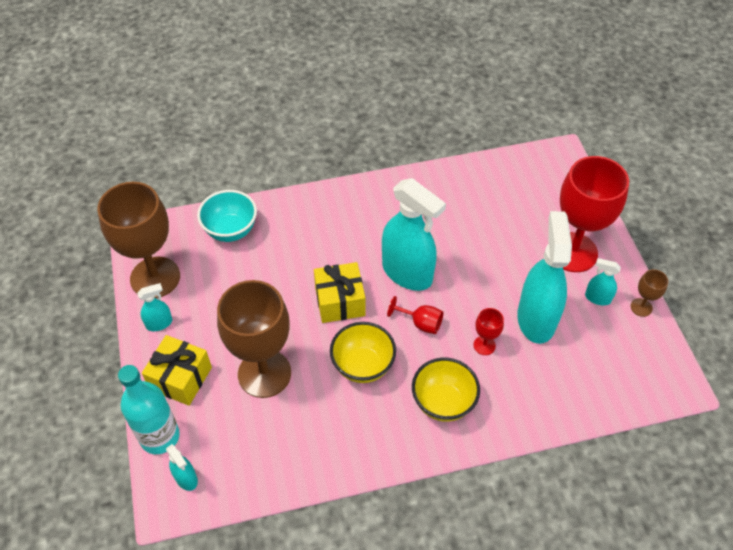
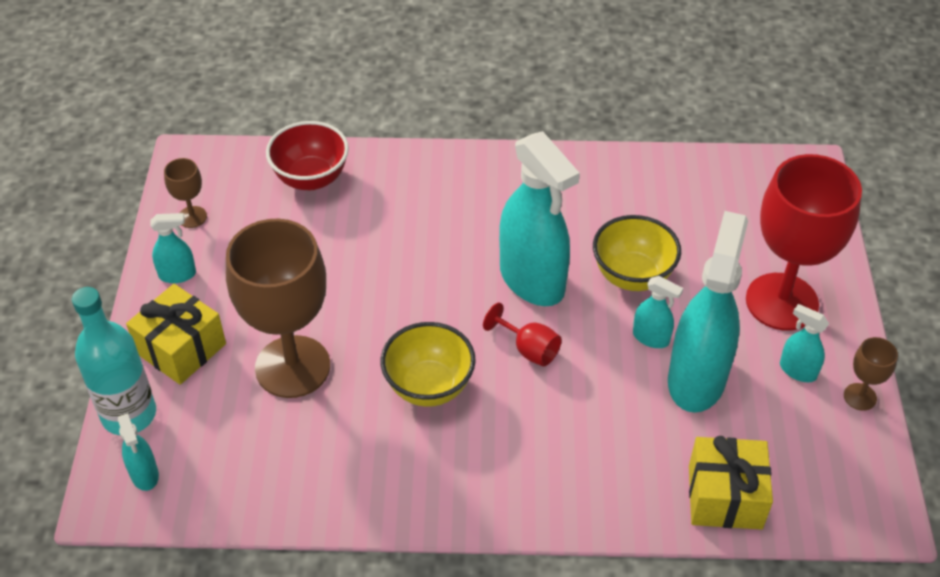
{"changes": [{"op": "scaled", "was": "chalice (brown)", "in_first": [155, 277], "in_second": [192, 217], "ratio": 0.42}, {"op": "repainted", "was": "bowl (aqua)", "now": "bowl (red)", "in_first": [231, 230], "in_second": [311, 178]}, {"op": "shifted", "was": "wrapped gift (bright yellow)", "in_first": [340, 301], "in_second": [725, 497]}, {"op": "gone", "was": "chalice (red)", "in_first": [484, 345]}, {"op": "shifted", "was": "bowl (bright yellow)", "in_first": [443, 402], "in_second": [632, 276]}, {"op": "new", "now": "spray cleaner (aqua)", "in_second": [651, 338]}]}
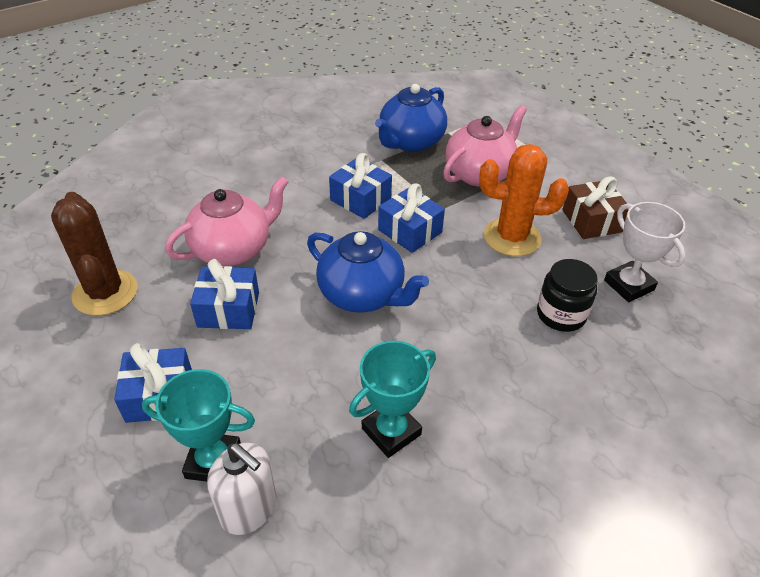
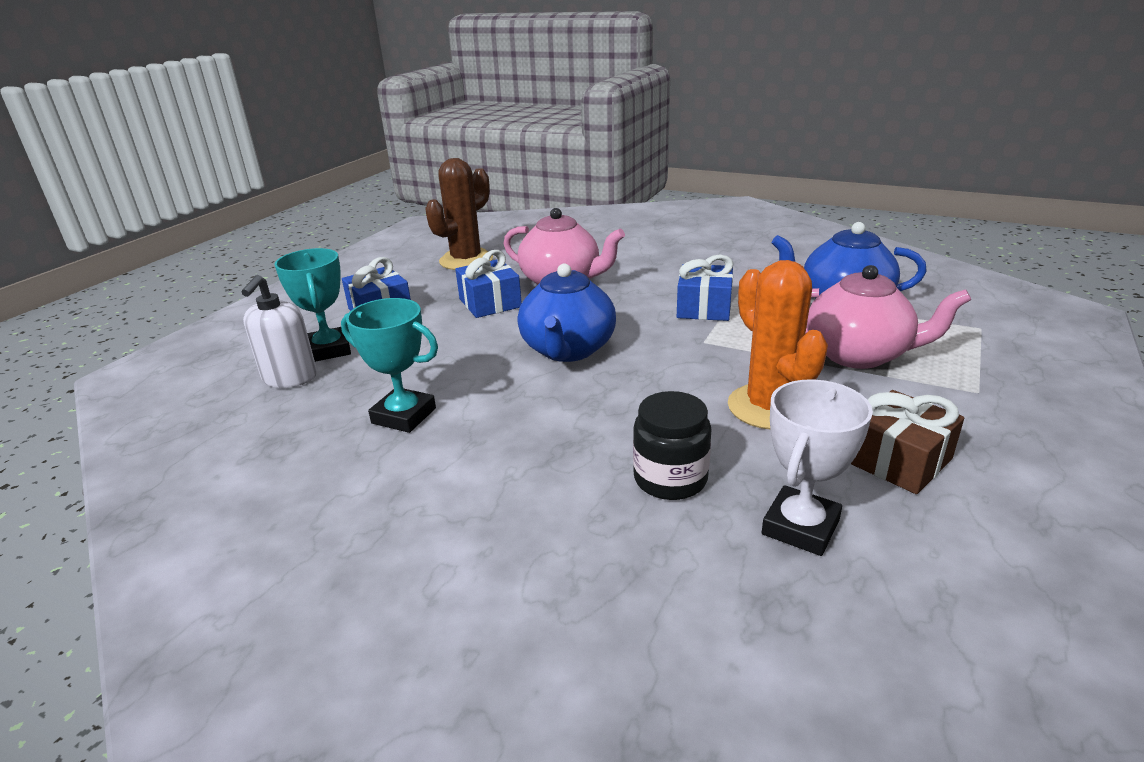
{"changes": [{"op": "gone", "was": "wrapped gift (cobalt)", "in_first": [410, 231]}]}
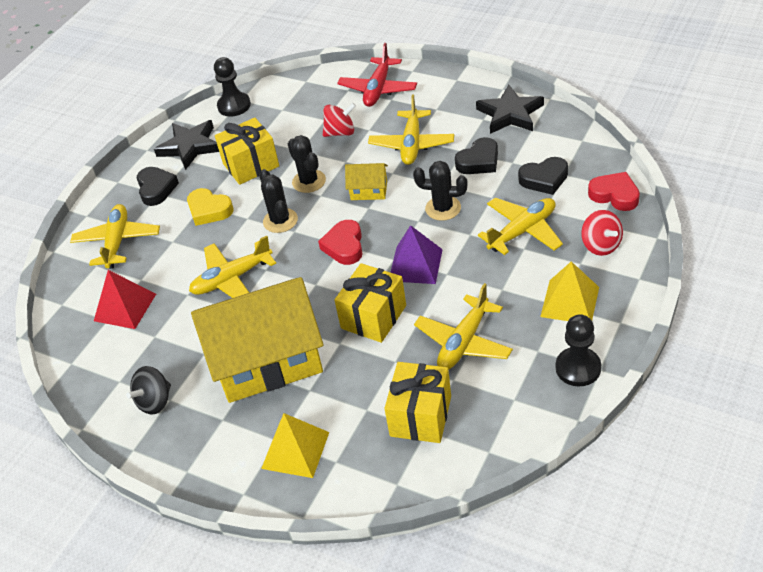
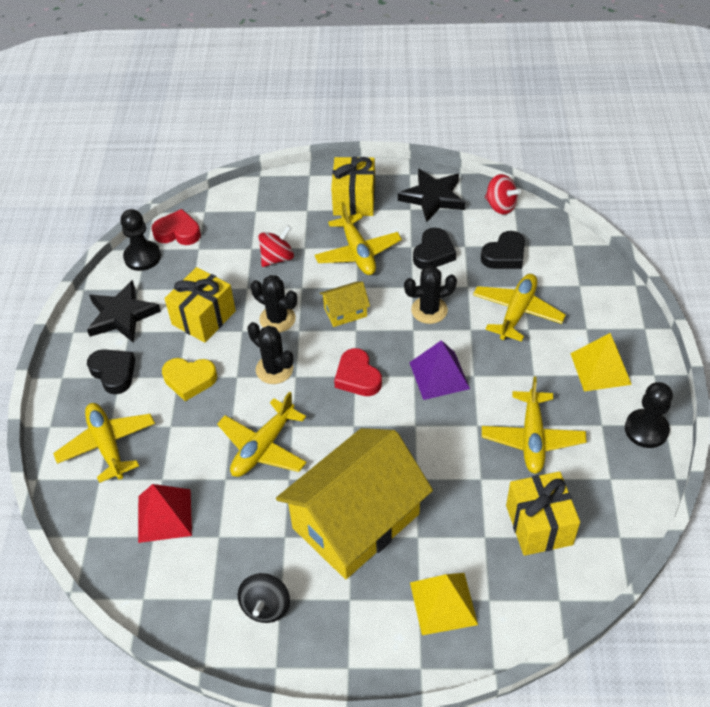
{"changes": [{"op": "gone", "was": "aeroplane (red)", "in_first": [378, 89]}, {"op": "shifted", "was": "heart (red)", "in_first": [614, 195], "in_second": [178, 232]}, {"op": "shifted", "was": "whirligig (red)", "in_first": [601, 245], "in_second": [500, 206]}, {"op": "shifted", "was": "wrapped gift (bright yellow)", "in_first": [373, 317], "in_second": [354, 200]}]}
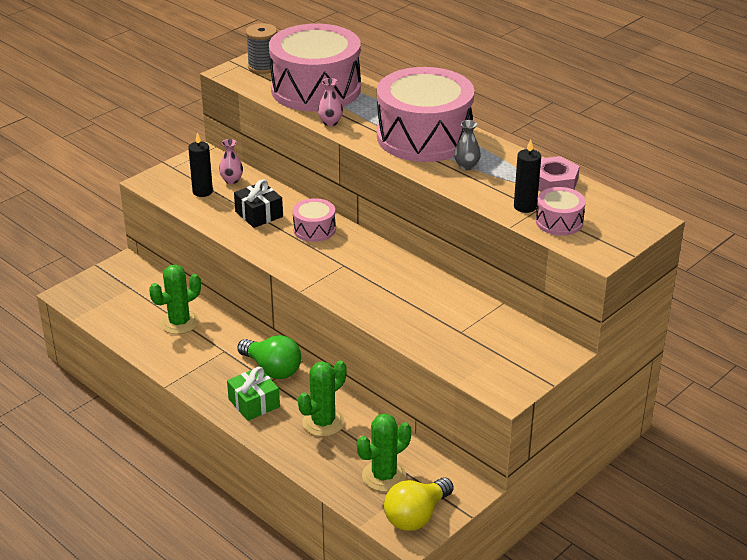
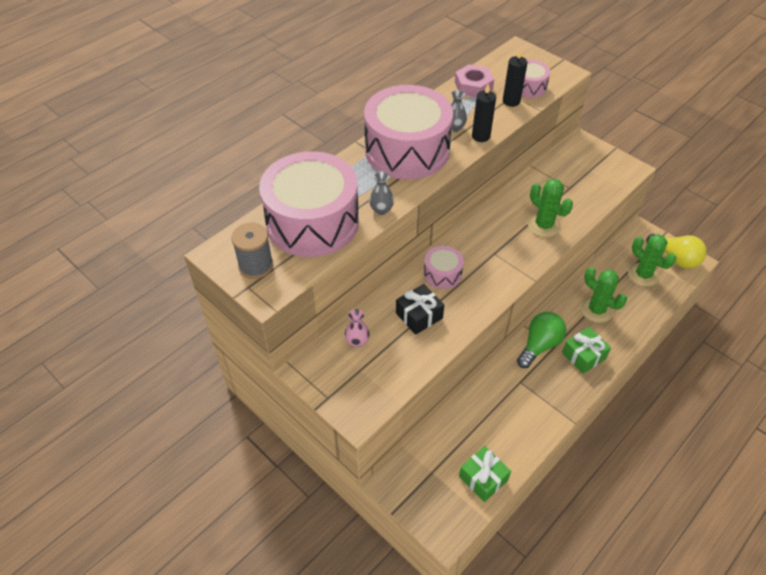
{"changes": [{"op": "repainted", "was": "vase (rosy)", "now": "vase (ash-grey)", "in_first": [330, 122], "in_second": [381, 210]}, {"op": "shifted", "was": "wax candle (black)", "in_first": [202, 192], "in_second": [481, 136]}, {"op": "shifted", "was": "prickly plant (emerald)", "in_first": [179, 322], "in_second": [544, 225]}, {"op": "new", "now": "wrapped gift (emerald)", "in_second": [483, 478]}]}
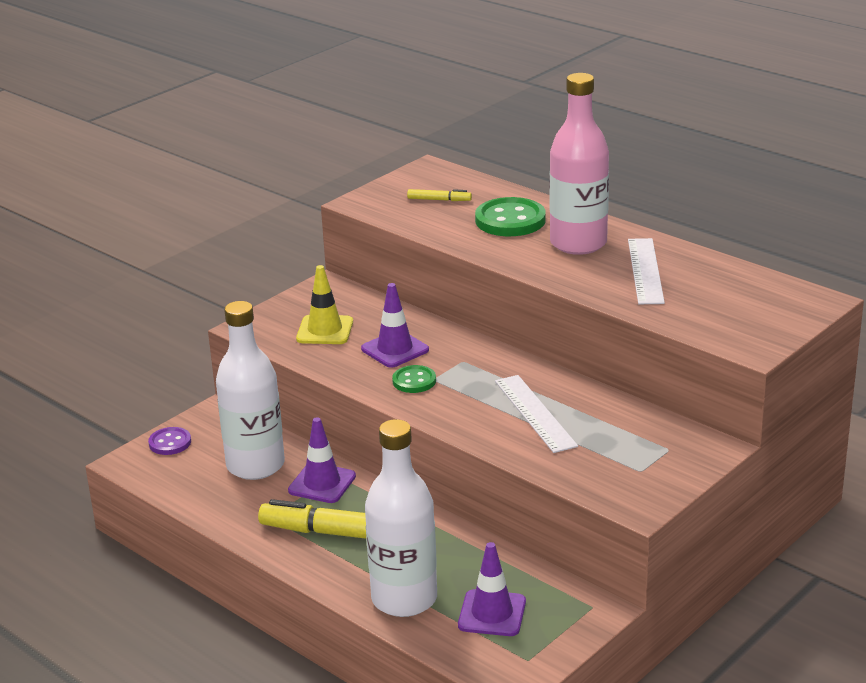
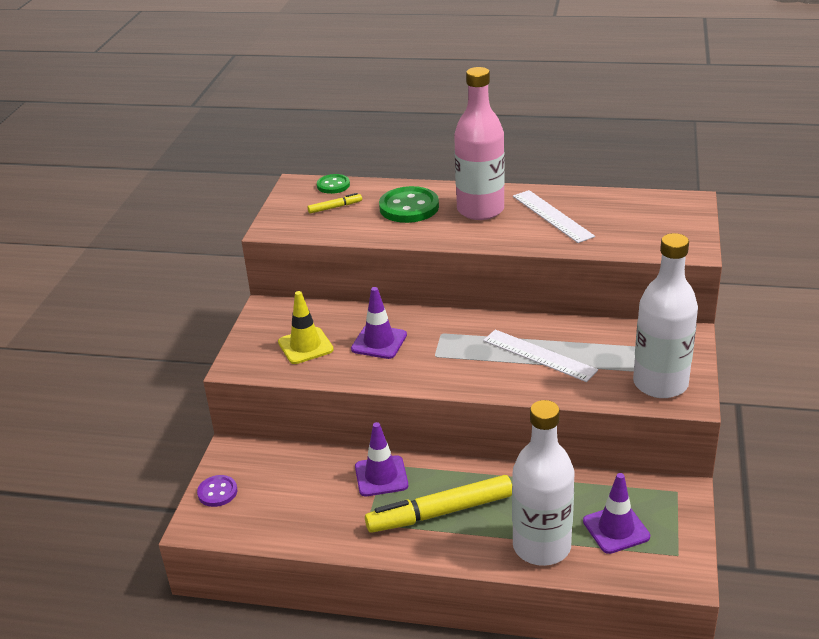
{"changes": [{"op": "shifted", "was": "drink bottle (pure white)", "in_first": [255, 465], "in_second": [660, 384]}, {"op": "shifted", "was": "sewing button (emerald)", "in_first": [414, 381], "in_second": [333, 185]}]}
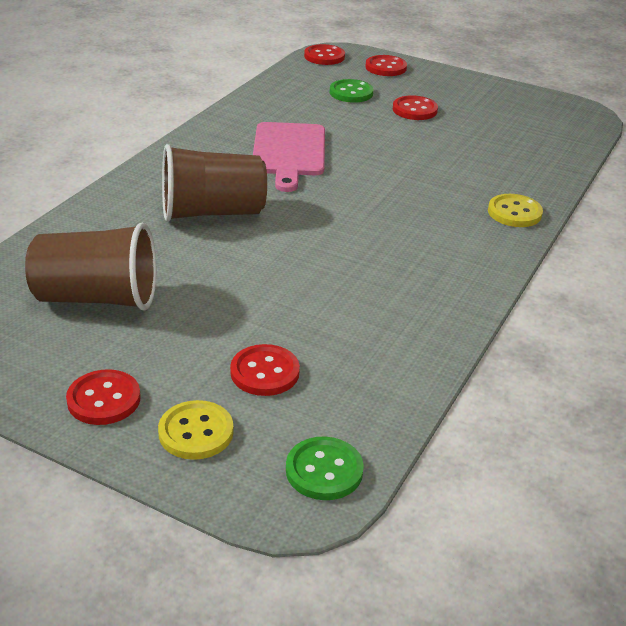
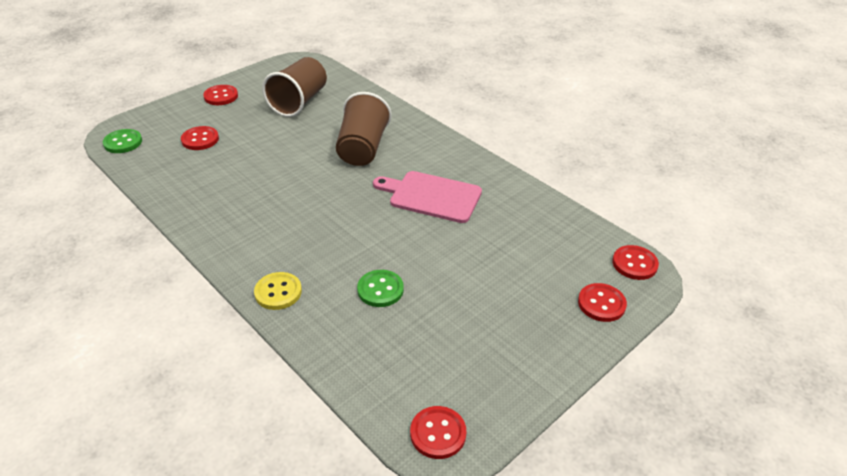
{"changes": [{"op": "shifted", "was": "sewing button (emerald)", "in_first": [351, 93], "in_second": [380, 289]}, {"op": "shifted", "was": "sewing button (red)", "in_first": [414, 110], "in_second": [438, 433]}, {"op": "gone", "was": "sewing button (bright yellow)", "in_first": [196, 432]}]}
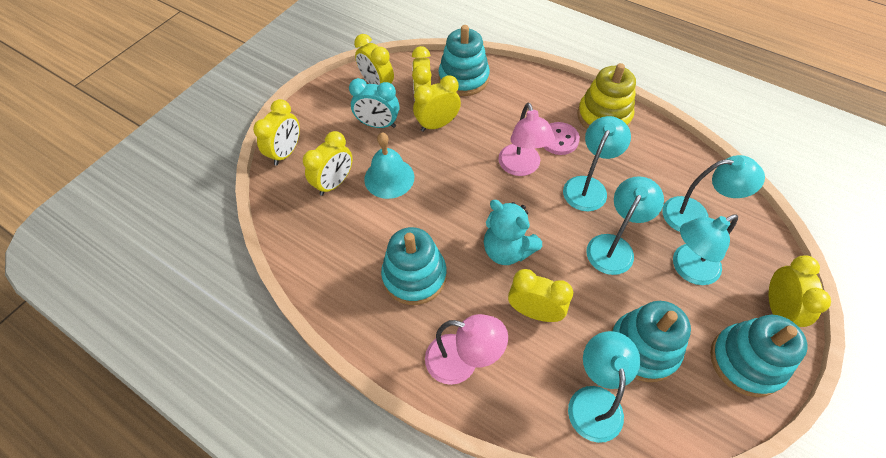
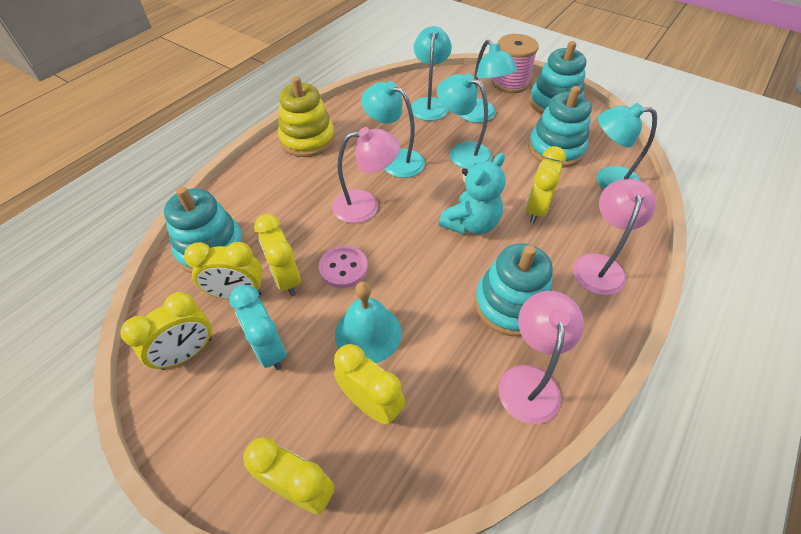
{"changes": [{"op": "rotated", "was": "bedside clock (aqua)", "in_first": [378, 124], "in_second": [269, 349], "clockwise": 135}, {"op": "shifted", "was": "sewing button (rosy)", "in_first": [559, 140], "in_second": [343, 268]}, {"op": "swapped", "was": "bedside clock (bright yellow)", "now": "bobbin (rosy)", "in_first": [777, 309], "in_second": [510, 83]}, {"op": "new", "now": "lamp (rosy)", "in_second": [529, 380]}]}
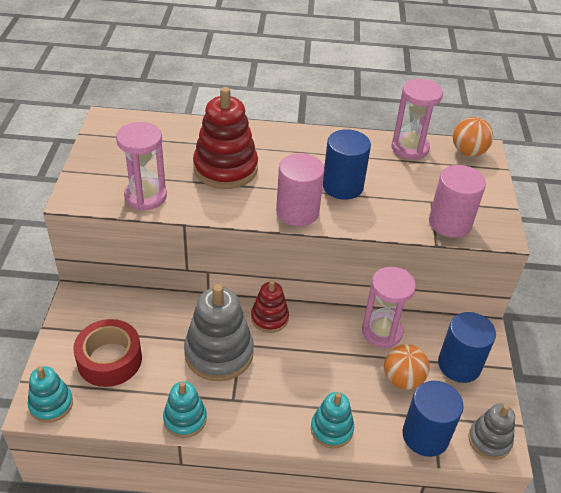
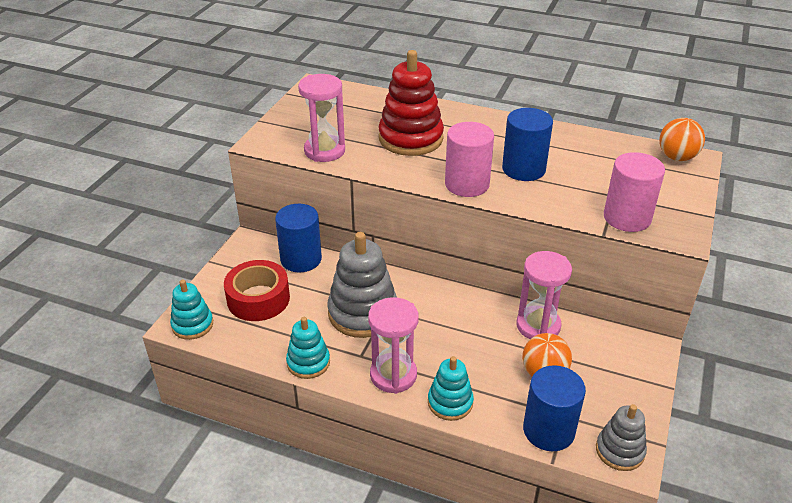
{"changes": [{"op": "shifted", "was": "hourglass (rosy)", "in_first": [410, 148], "in_second": [393, 375]}, {"op": "gone", "was": "stacking toy (red)", "in_first": [269, 318]}, {"op": "shifted", "was": "cylinder (cobalt)", "in_first": [459, 365], "in_second": [301, 259]}]}
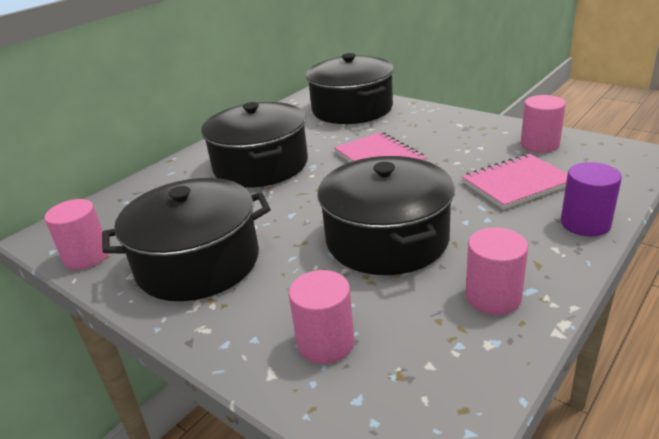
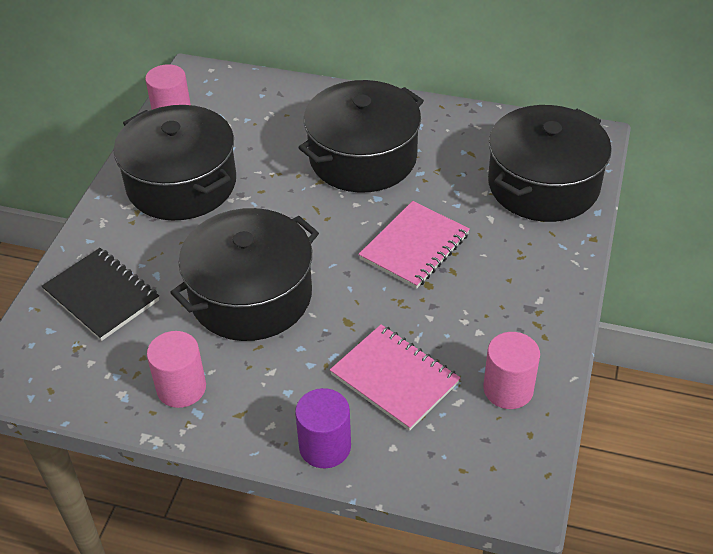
{"changes": [{"op": "swapped", "was": "cylinder (rosy)", "now": "exercise book (black)", "in_first": [325, 343], "in_second": [101, 296]}]}
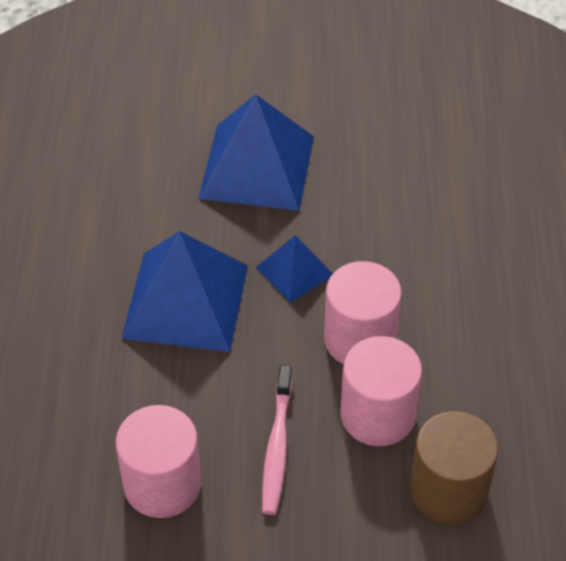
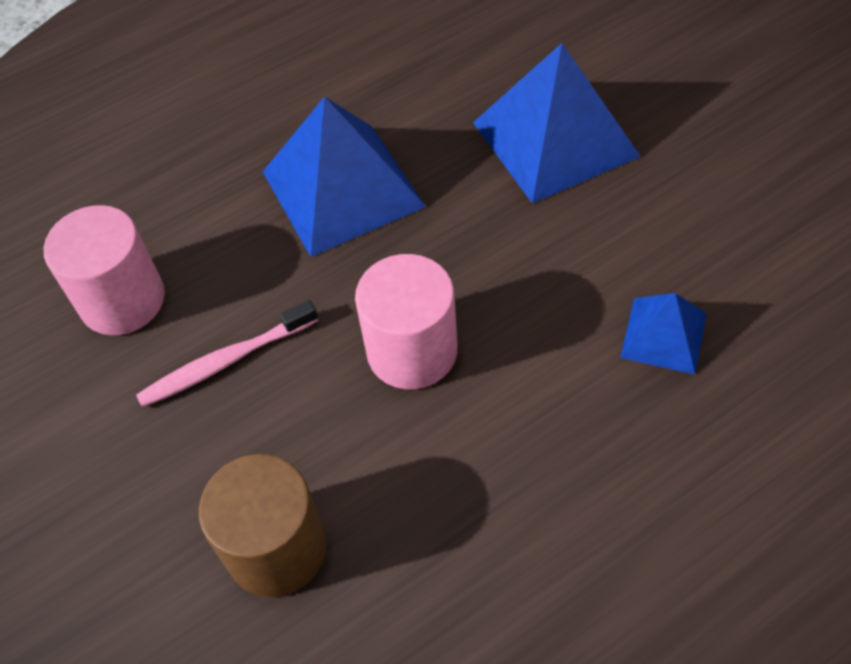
{"changes": [{"op": "shifted", "was": "solid pyramid (cobalt)", "in_first": [295, 271], "in_second": [664, 335]}, {"op": "gone", "was": "cylinder (rosy)", "in_first": [378, 415]}]}
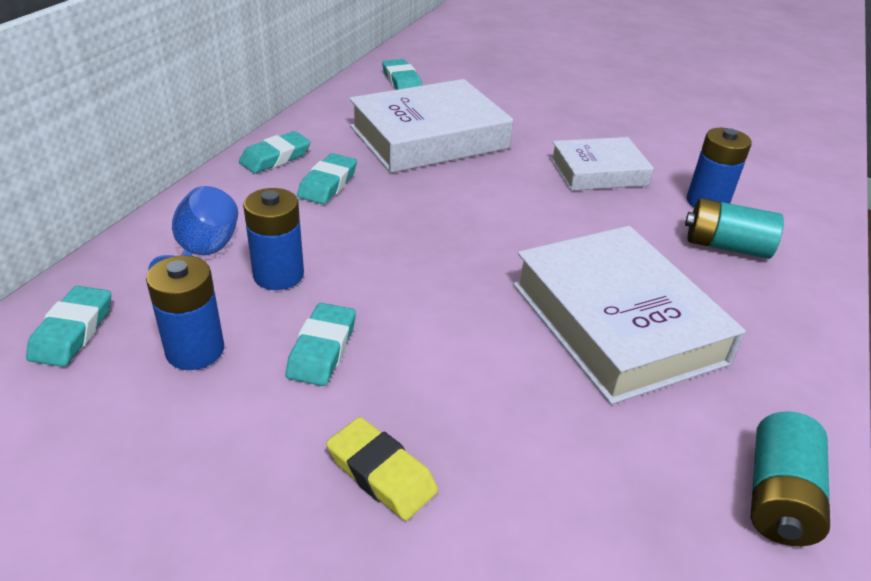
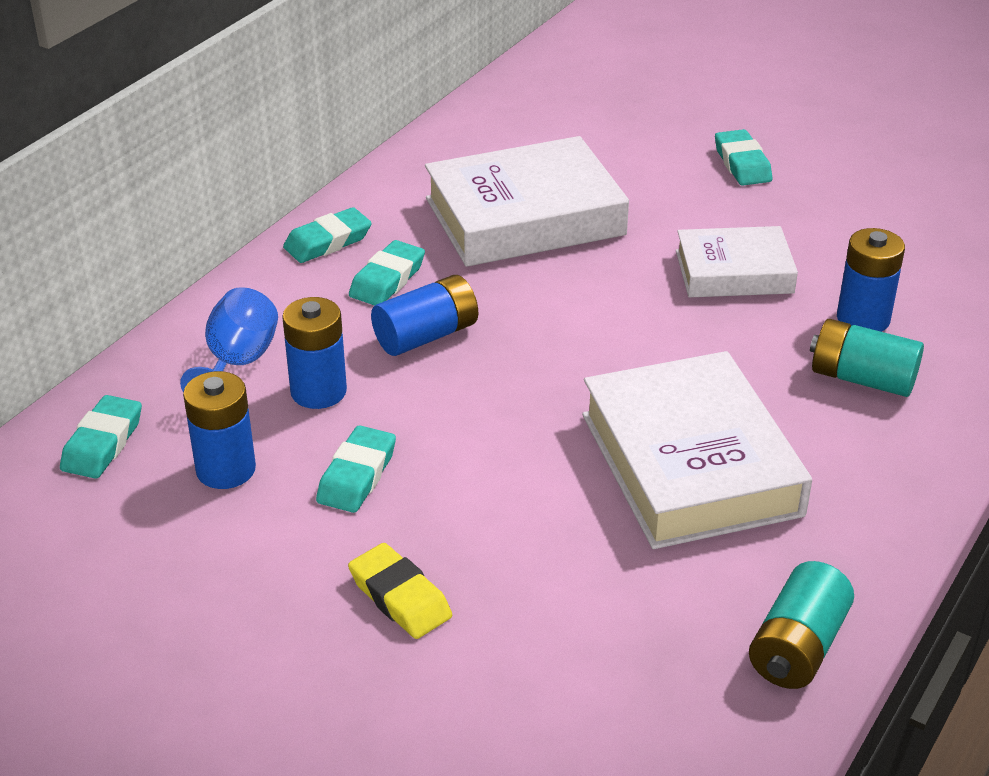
{"changes": [{"op": "shifted", "was": "gum eraser (aqua)", "in_first": [401, 81], "in_second": [742, 164]}, {"op": "new", "now": "battery (cobalt)", "in_second": [426, 335]}]}
